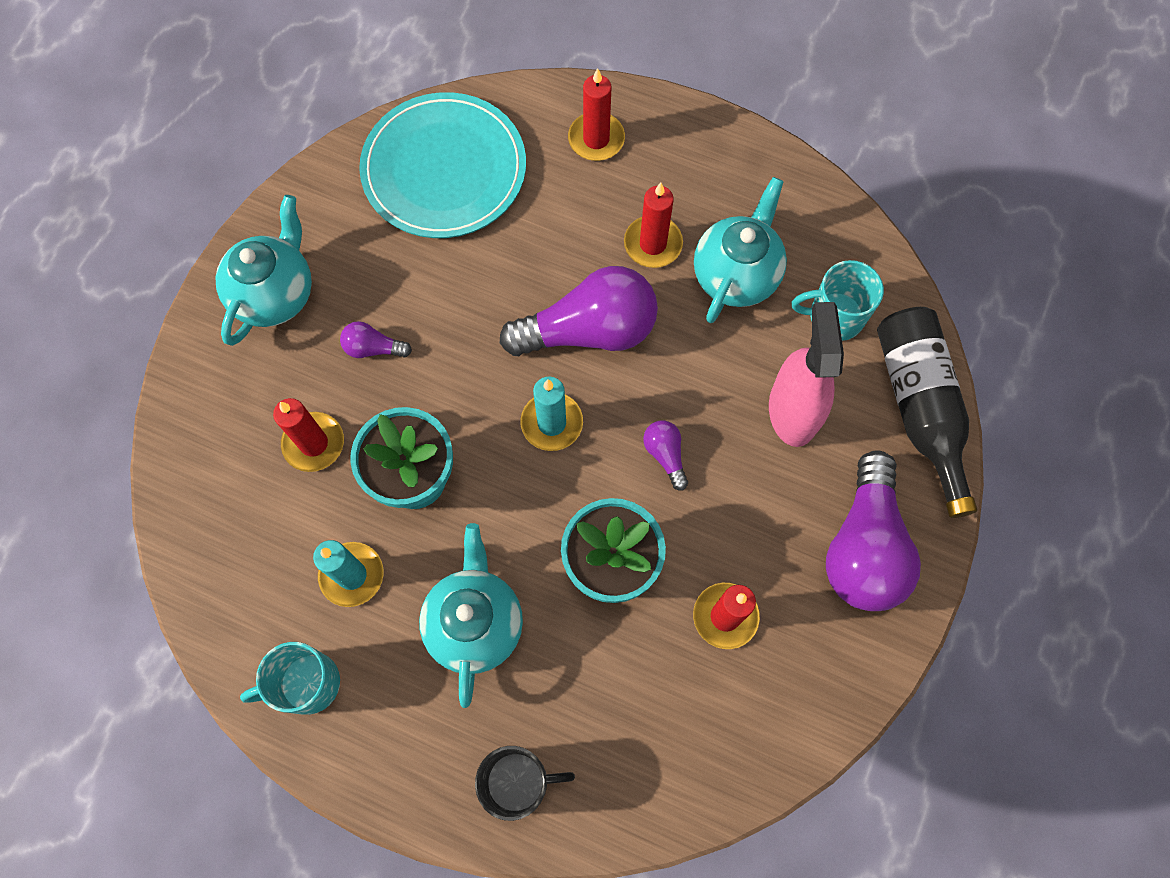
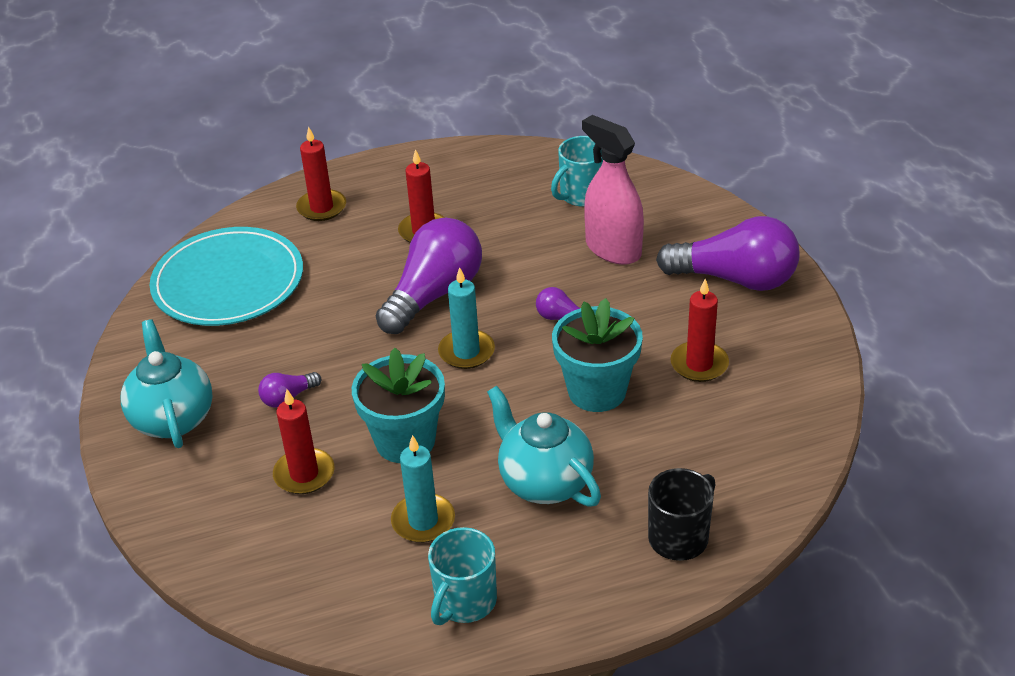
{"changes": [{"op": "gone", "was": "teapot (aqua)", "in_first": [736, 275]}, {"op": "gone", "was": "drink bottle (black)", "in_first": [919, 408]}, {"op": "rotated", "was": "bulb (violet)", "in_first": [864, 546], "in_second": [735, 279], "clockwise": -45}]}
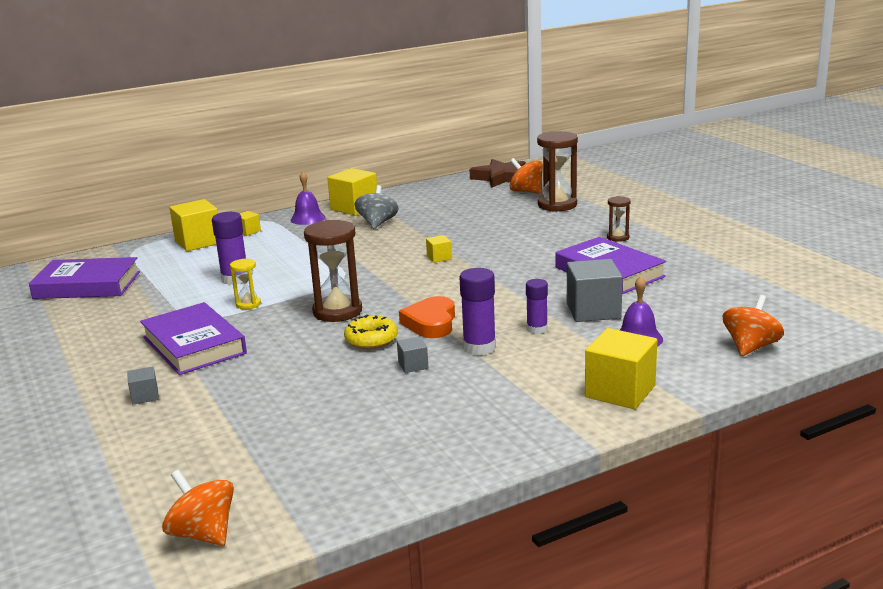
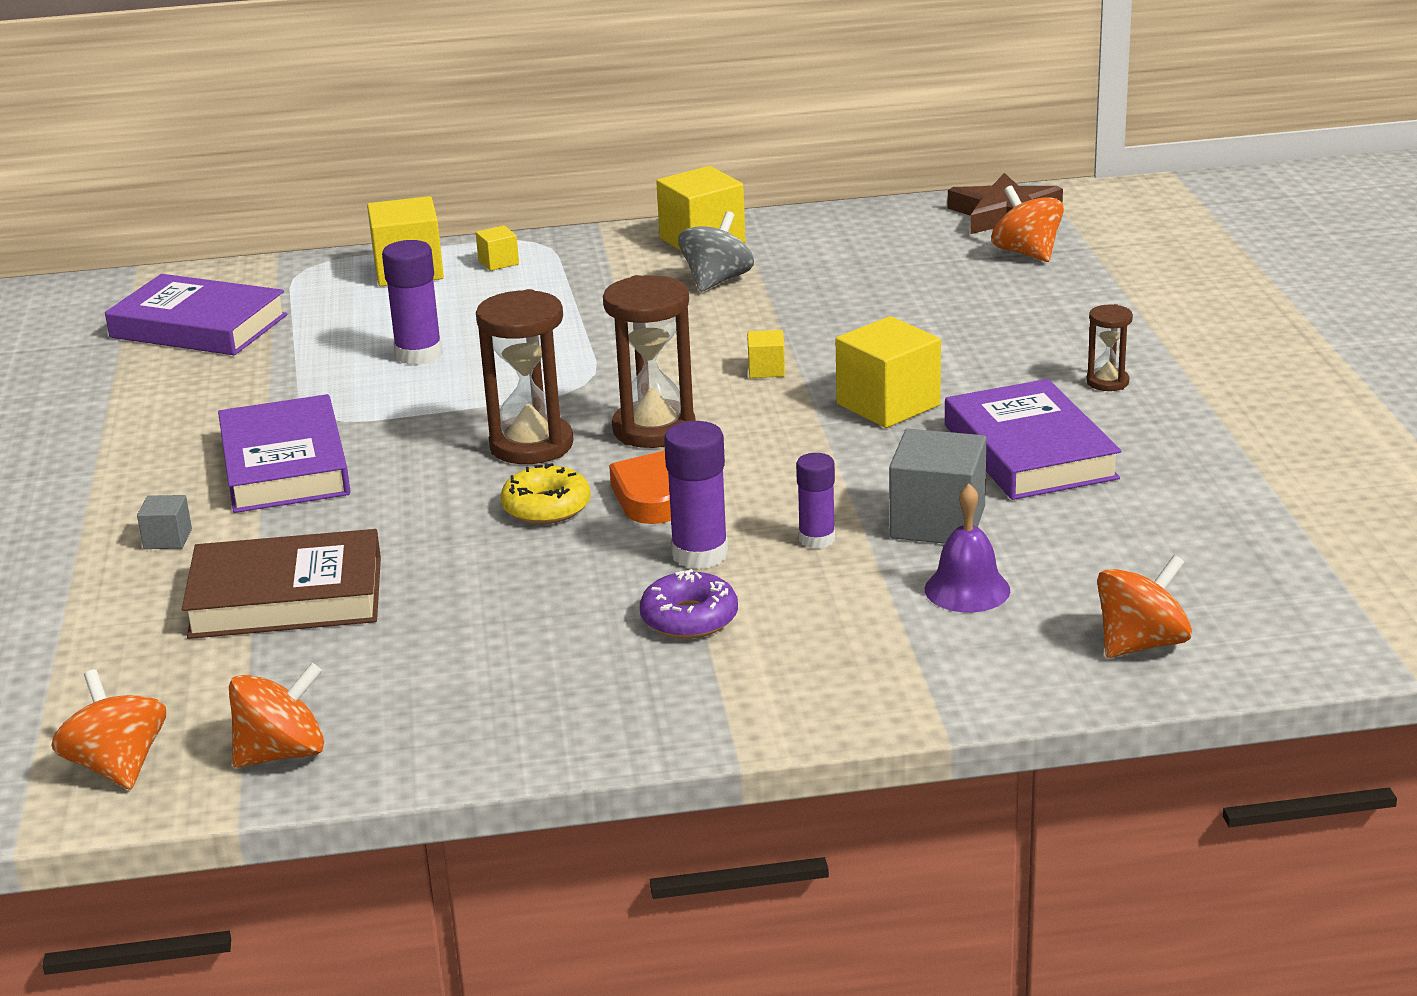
{"changes": [{"op": "shifted", "was": "hourglass (brown)", "in_first": [557, 205], "in_second": [654, 429]}, {"op": "gone", "was": "bell (violet)", "in_first": [308, 218]}, {"op": "gone", "was": "hourglass (bright yellow)", "in_first": [248, 304]}, {"op": "shifted", "was": "solid cube (bright yellow)", "in_first": [620, 391], "in_second": [888, 405]}, {"op": "gone", "was": "solid cube (ash-grey)", "in_first": [413, 365]}, {"op": "new", "now": "hardcover (brown)", "in_second": [286, 597]}, {"op": "new", "now": "doughnut (violet)", "in_second": [689, 618]}, {"op": "new", "now": "whirligig (orange)", "in_second": [282, 753]}]}
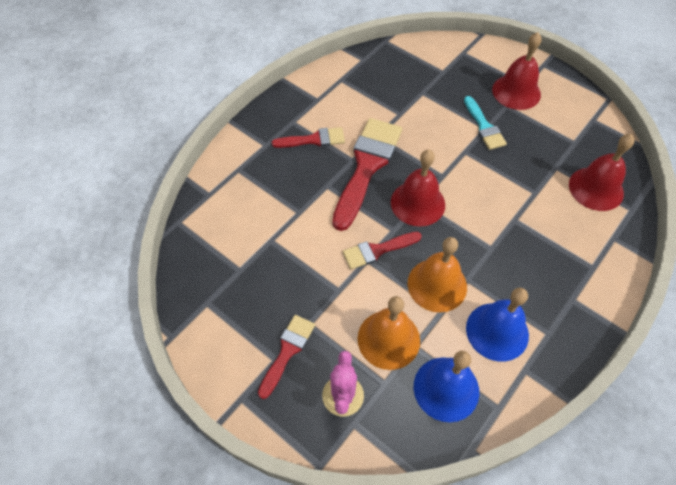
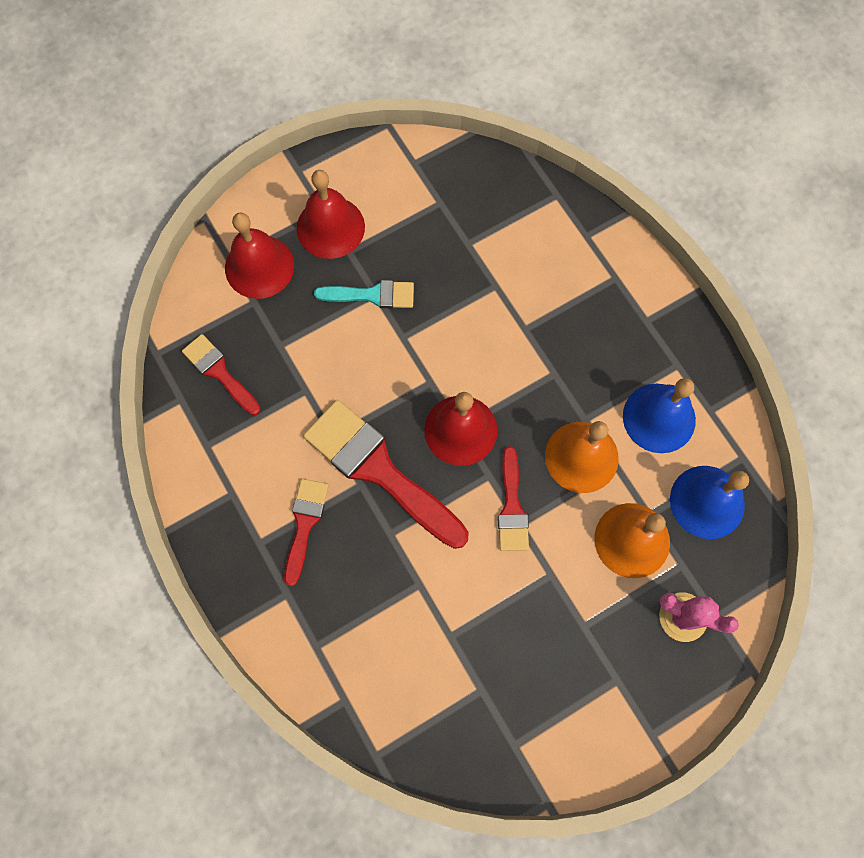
{"changes": [{"op": "shifted", "was": "bell (red)", "in_first": [596, 188], "in_second": [259, 266]}, {"op": "shifted", "was": "paint brush (red)", "in_first": [287, 351], "in_second": [219, 372]}]}
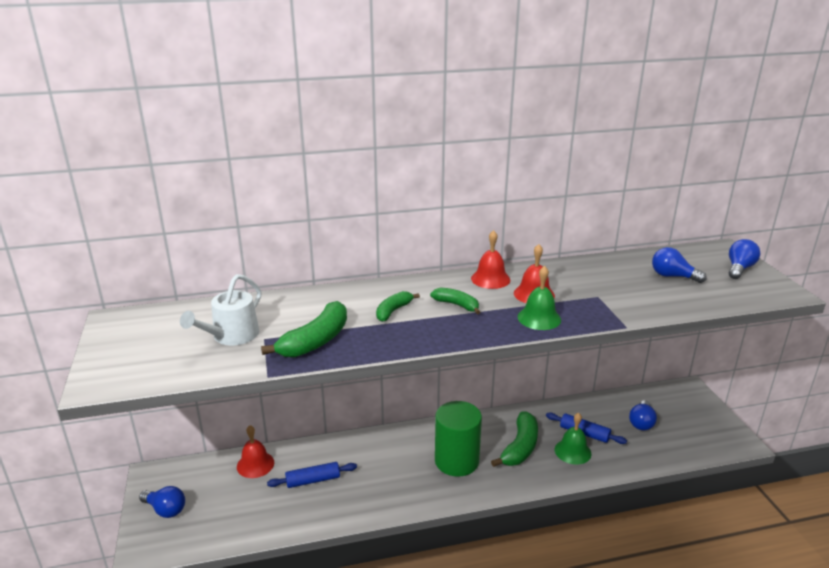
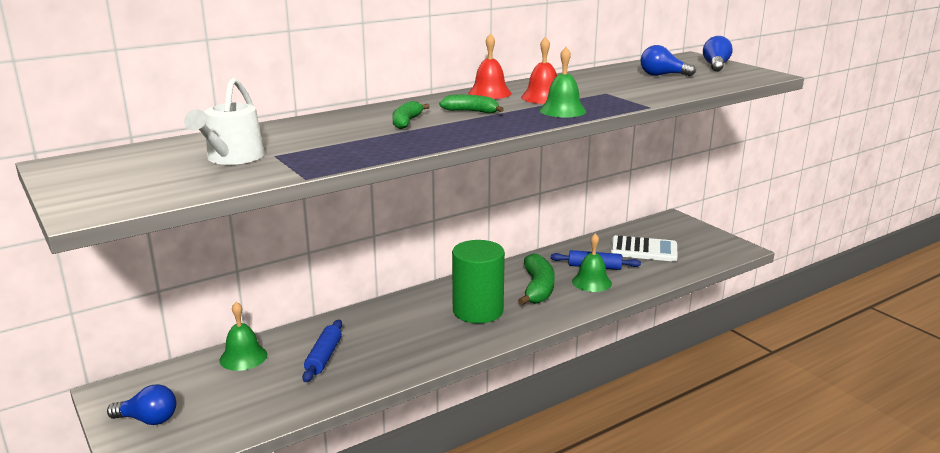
{"changes": [{"op": "gone", "was": "banana (emerald)", "in_first": [315, 341]}, {"op": "swapped", "was": "bulb (cobalt)", "now": "calculator (pure white)", "in_first": [641, 423], "in_second": [643, 250]}, {"op": "repainted", "was": "bell (red)", "now": "bell (emerald)", "in_first": [255, 464], "in_second": [243, 357]}, {"op": "rotated", "was": "dough roller (cobalt)", "in_first": [313, 480], "in_second": [324, 357], "clockwise": -45}]}
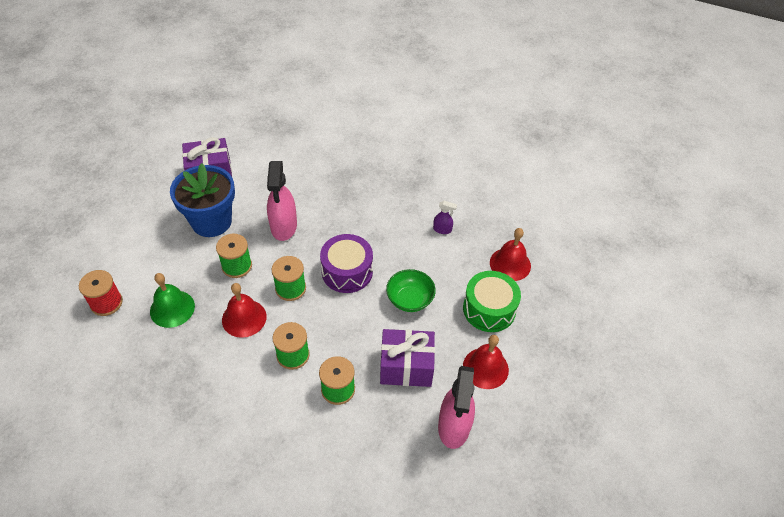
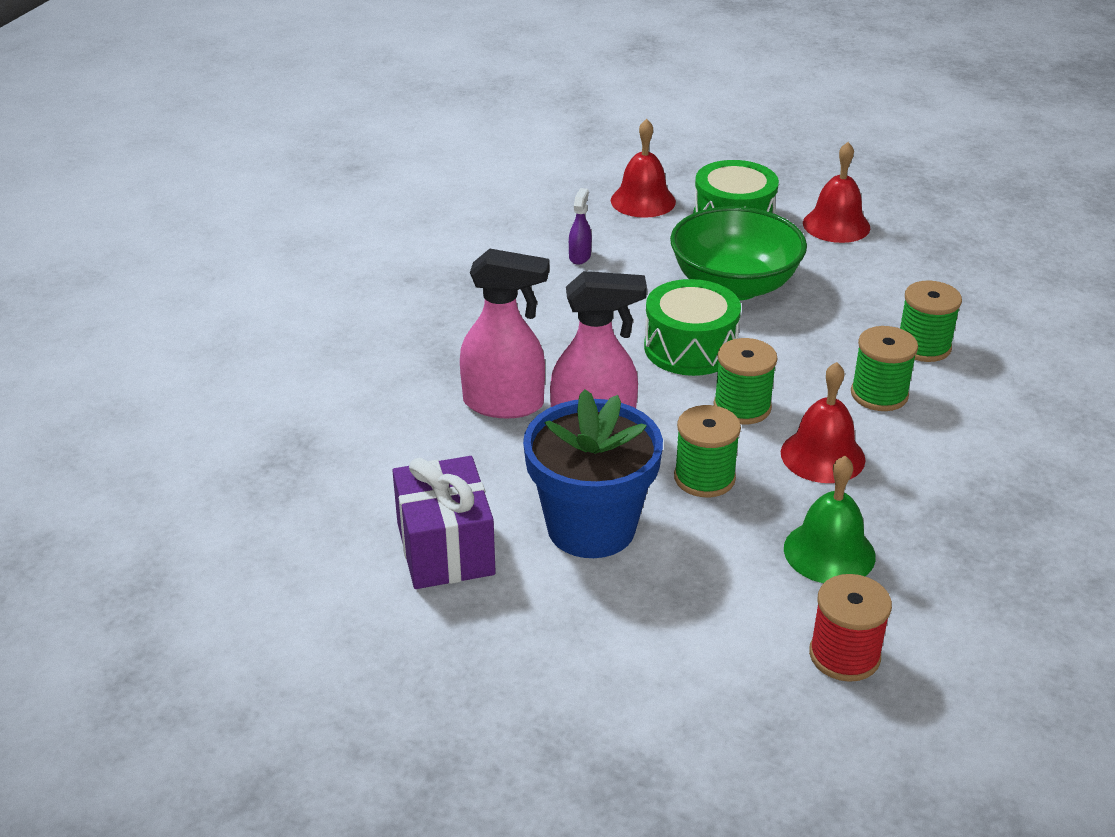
{"changes": [{"op": "repainted", "was": "drum (violet)", "now": "drum (emerald)", "in_first": [347, 272], "in_second": [690, 348]}, {"op": "scaled", "was": "bowl (emerald)", "in_first": [410, 300], "in_second": [734, 286], "ratio": 1.66}, {"op": "gone", "was": "wrapped gift (violet)", "in_first": [406, 367]}, {"op": "shifted", "was": "spray cleaner (rosy)", "in_first": [454, 427], "in_second": [504, 404]}]}
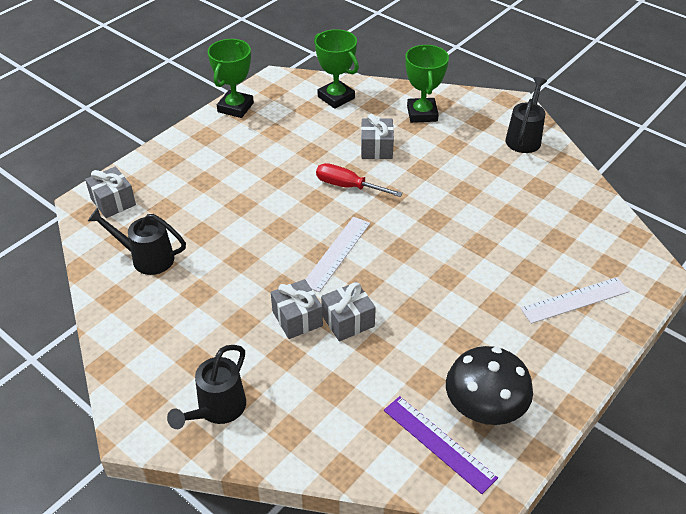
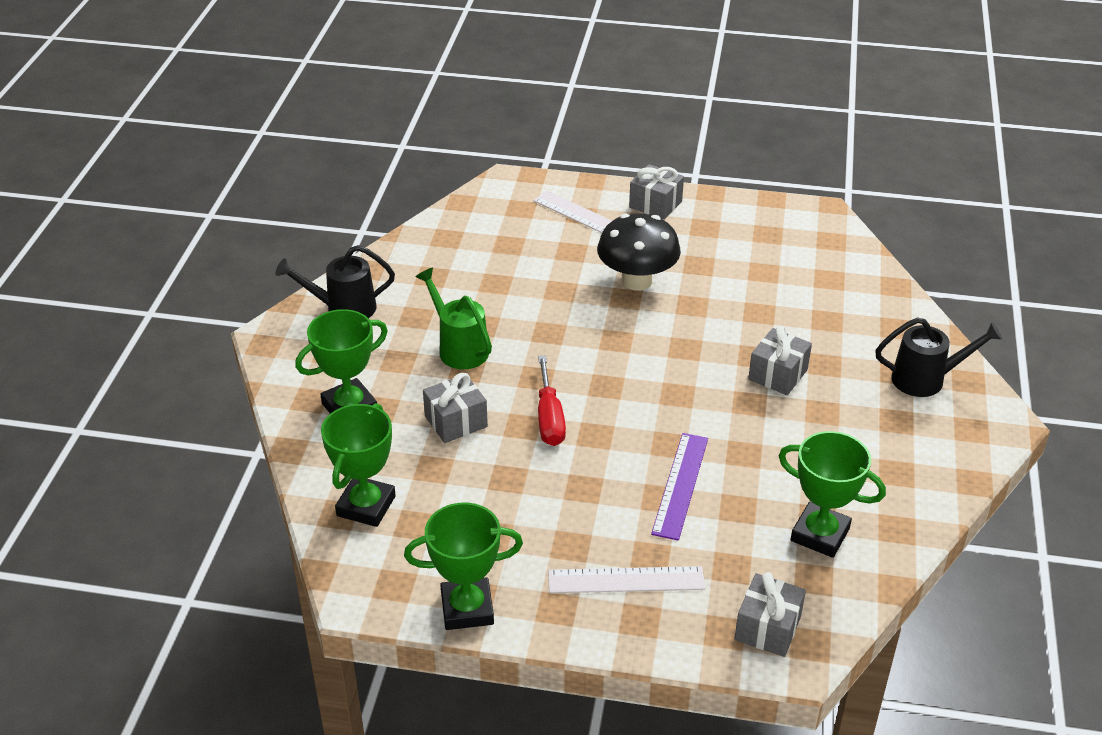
{"changes": [{"op": "swapped", "was": "sprinkling can (black)", "now": "prize cup (emerald)", "in_first": [146, 258], "in_second": [820, 534]}, {"op": "shifted", "was": "straightedge (pure white)", "in_first": [337, 253], "in_second": [626, 580]}, {"op": "shifted", "was": "wrapped gift (ash-grey)", "in_first": [348, 321], "in_second": [655, 204]}, {"op": "shifted", "was": "toadstool (black)", "in_first": [484, 410], "in_second": [637, 281]}, {"op": "shifted", "was": "straightedge (violet)", "in_first": [439, 443], "in_second": [680, 485]}, {"op": "new", "now": "sprinkling can (emerald)", "in_second": [459, 347]}]}
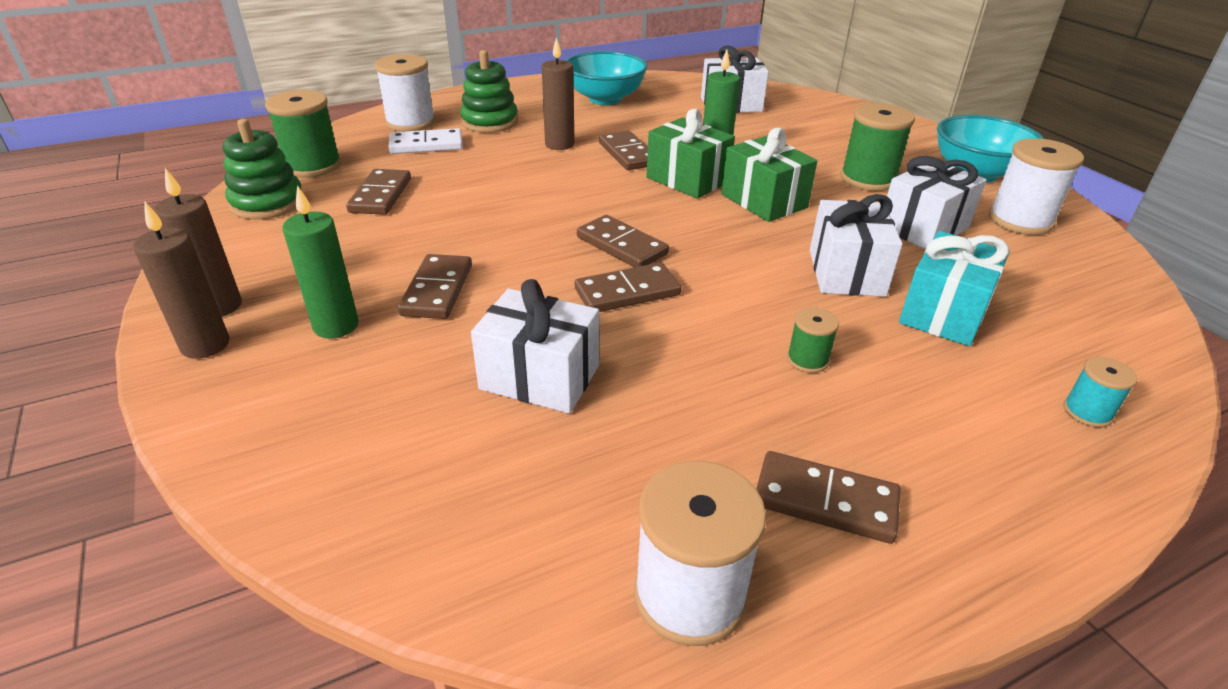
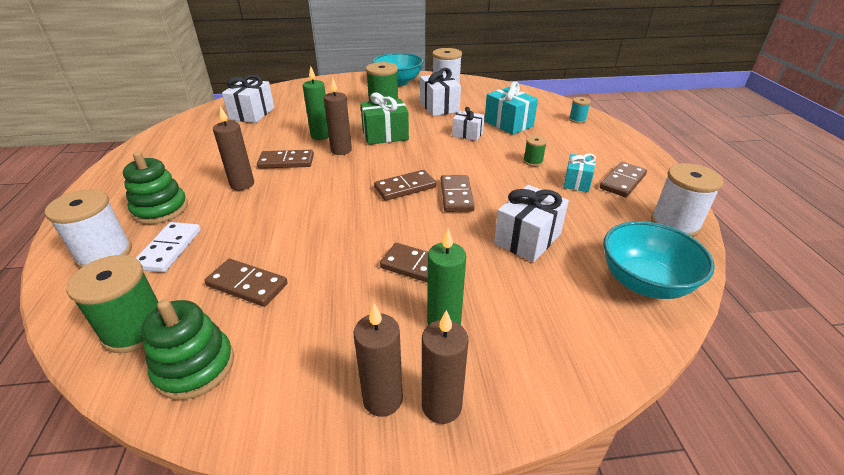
{"changes": [{"op": "shifted", "was": "bowl (aqua)", "in_first": [605, 99], "in_second": [644, 282]}, {"op": "swapped", "was": "wrapped gift (emerald)", "now": "wax candle (brown)", "in_first": [687, 180], "in_second": [341, 150]}, {"op": "scaled", "was": "wrapped gift (pure white)", "in_first": [846, 272], "in_second": [467, 134], "ratio": 0.64}, {"op": "new", "now": "wrapped gift (aqua)", "in_second": [577, 182]}]}
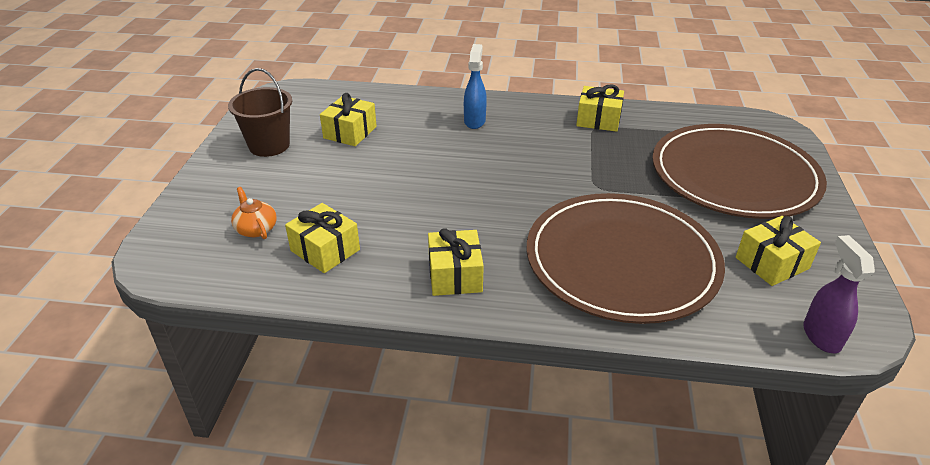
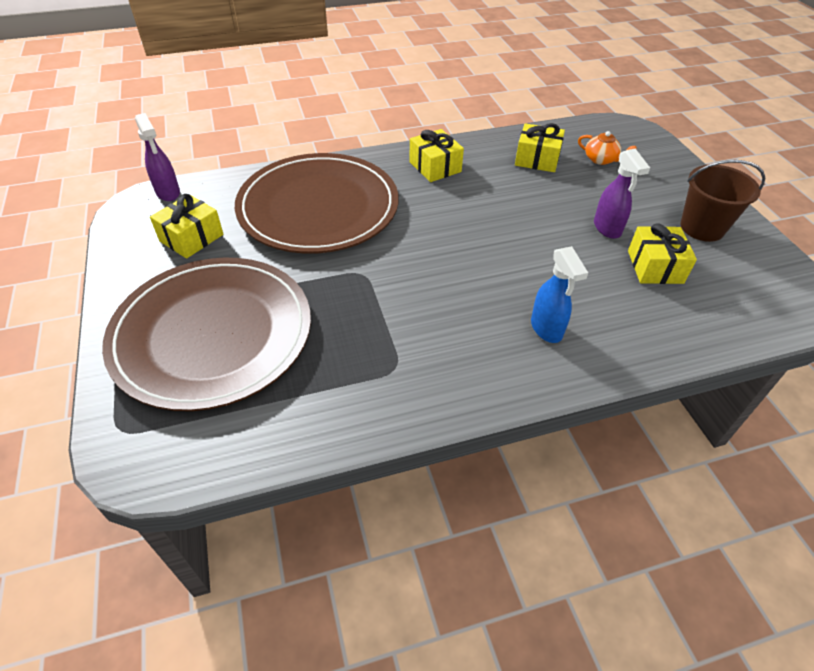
{"changes": [{"op": "gone", "was": "wrapped gift (bright yellow)", "in_first": [598, 120]}, {"op": "new", "now": "spray cleaner (violet)", "in_second": [607, 228]}]}
